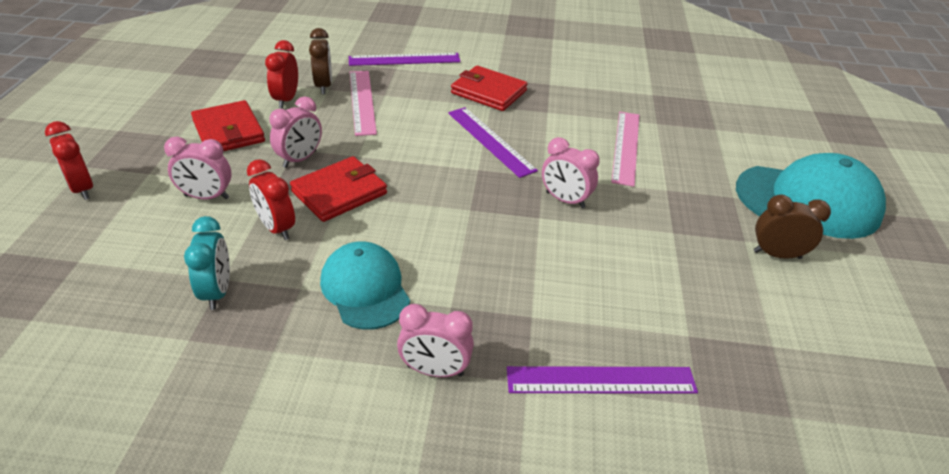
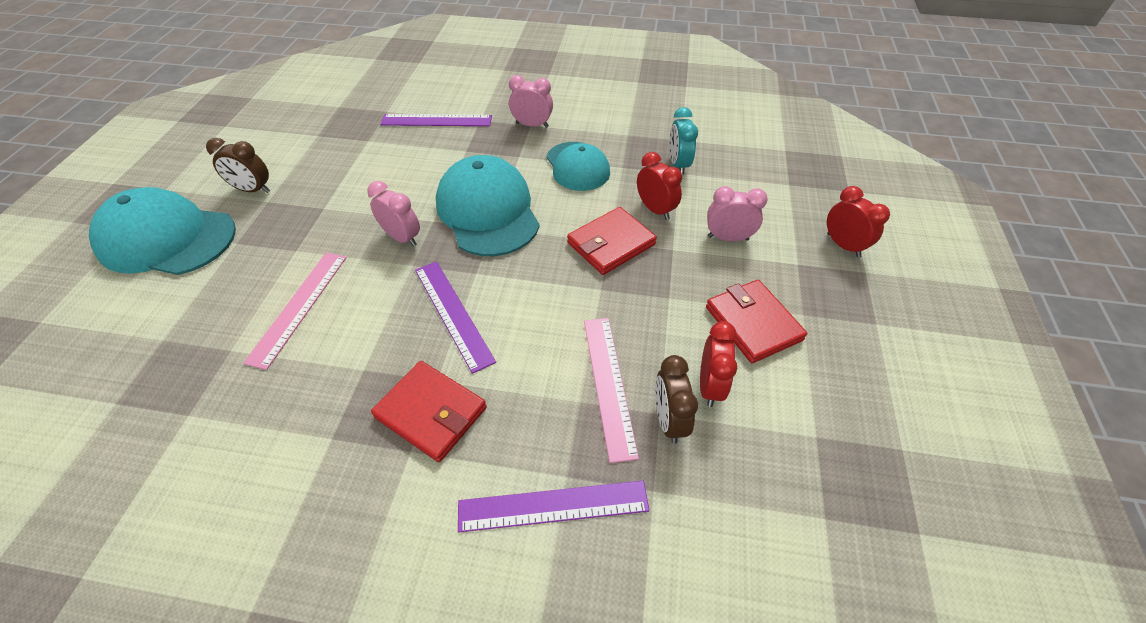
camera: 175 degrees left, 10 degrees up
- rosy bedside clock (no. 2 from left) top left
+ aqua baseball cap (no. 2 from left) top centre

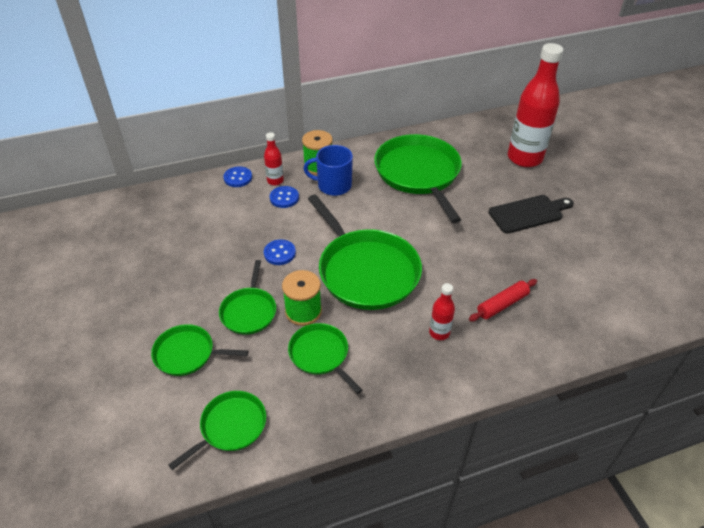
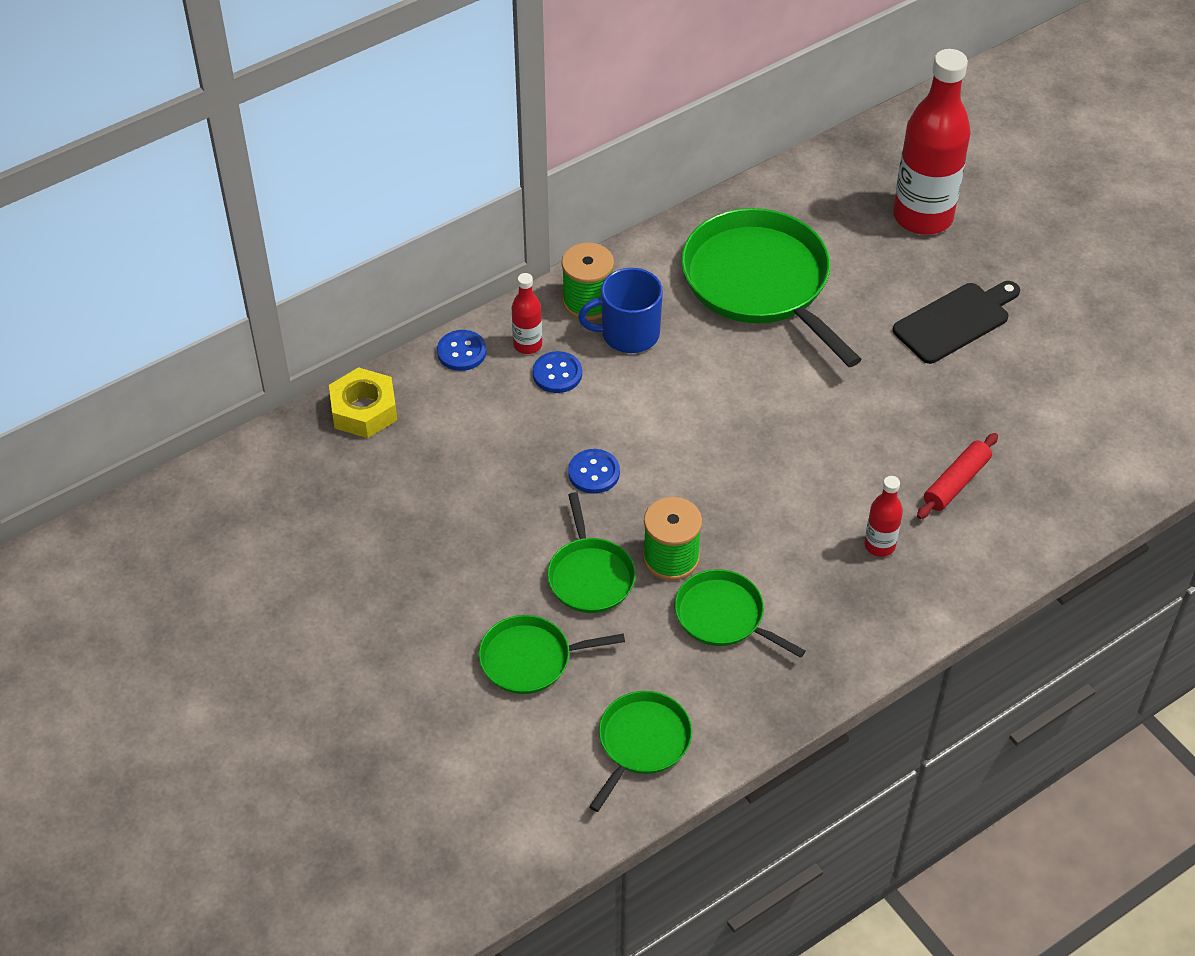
camera: 15 degrees left, 5 degrees up
- green pan (no. 5 from left) centre
+ golden hexagon nut middle left

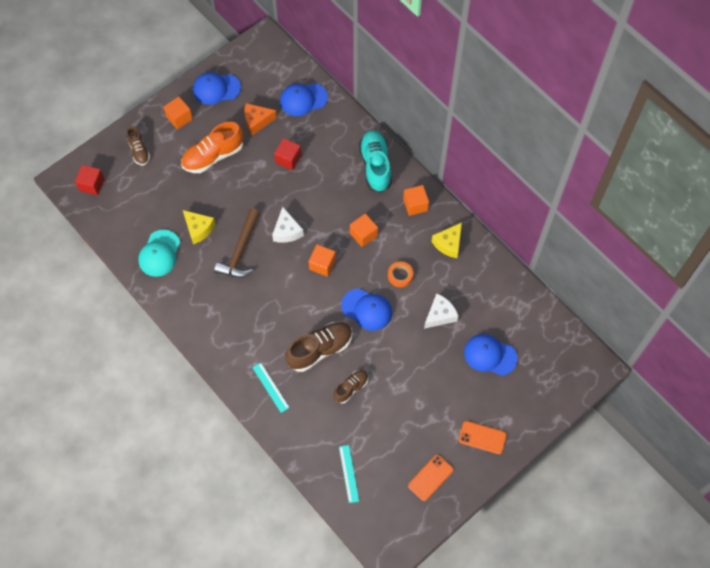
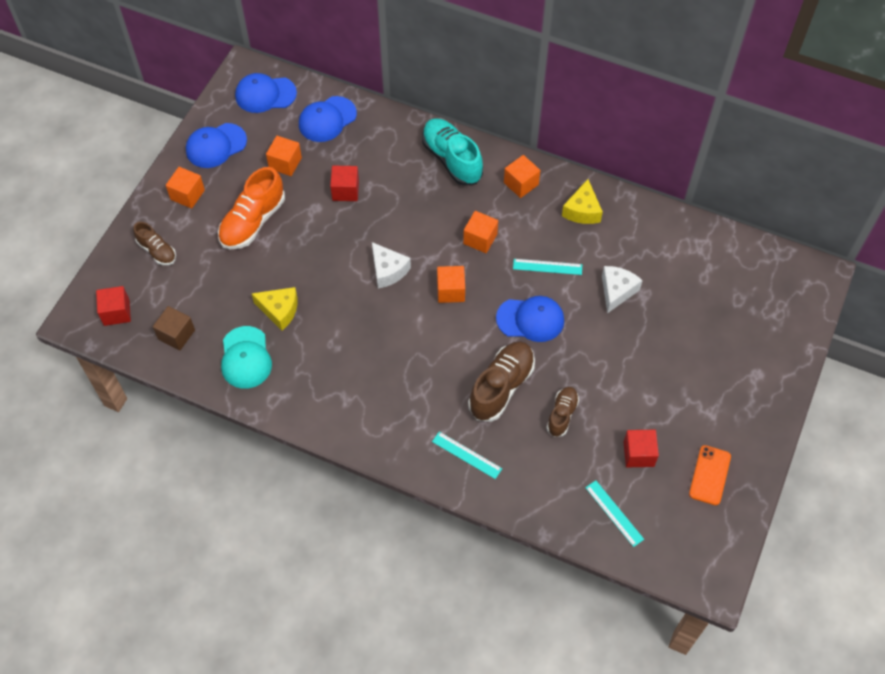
camera: 25 degrees left, 5 degrees down
- brown hammer centre
- orange mobile phone (no. 2 from left) bottom right
+ brown solid cube middle left
+ crimson solid cube (no. 3 from left) middle right
~ cobalt baseball cap (no. 4 from left in the first image) middle right to cobalt baseball cap (no. 2 from left) top left
~ orange piece of cheese top centre to orange solid cube (no. 2 from left) top left
~ orange tape centre to aqua straightedge (no. 2 from left) centre

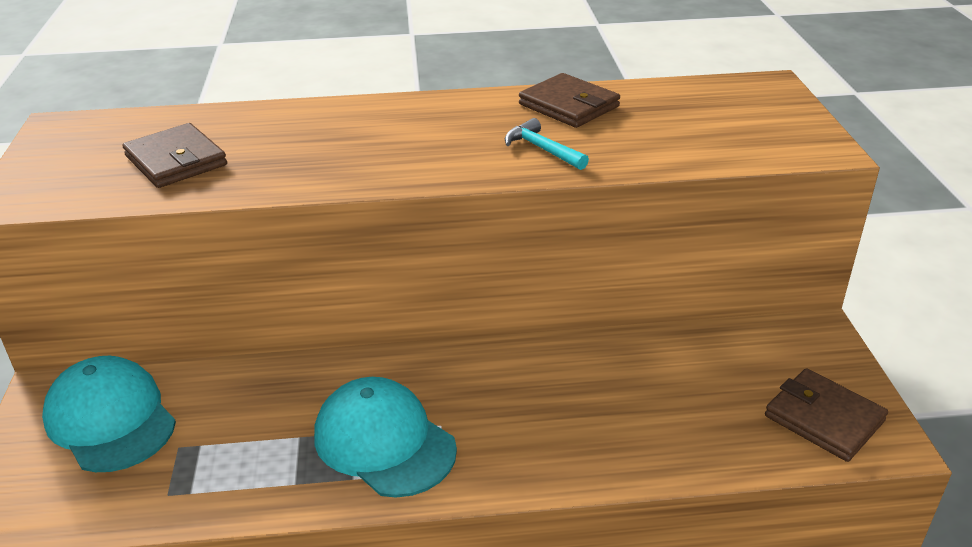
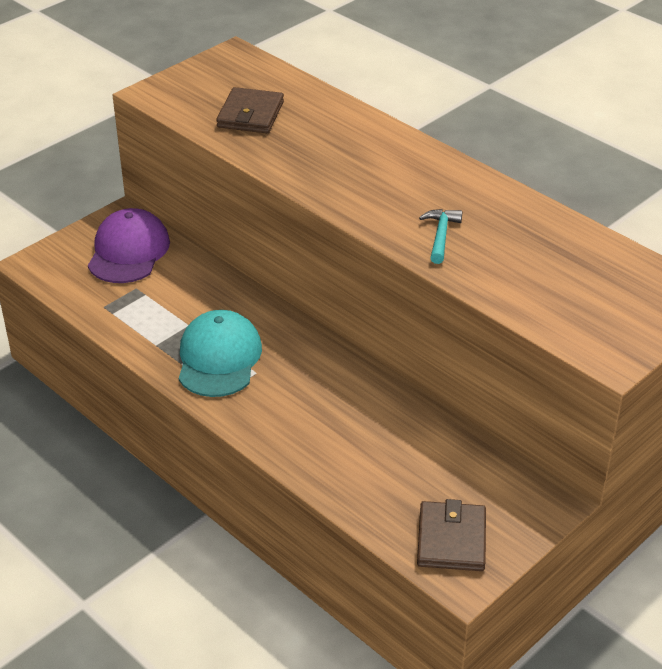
camera: 50 degrees right, 5 degrees up
- brown card wallet (no. 2 from left) top centre
~ aqua baseball cap (no. 1 from left) bottom left to purple baseball cap middle left

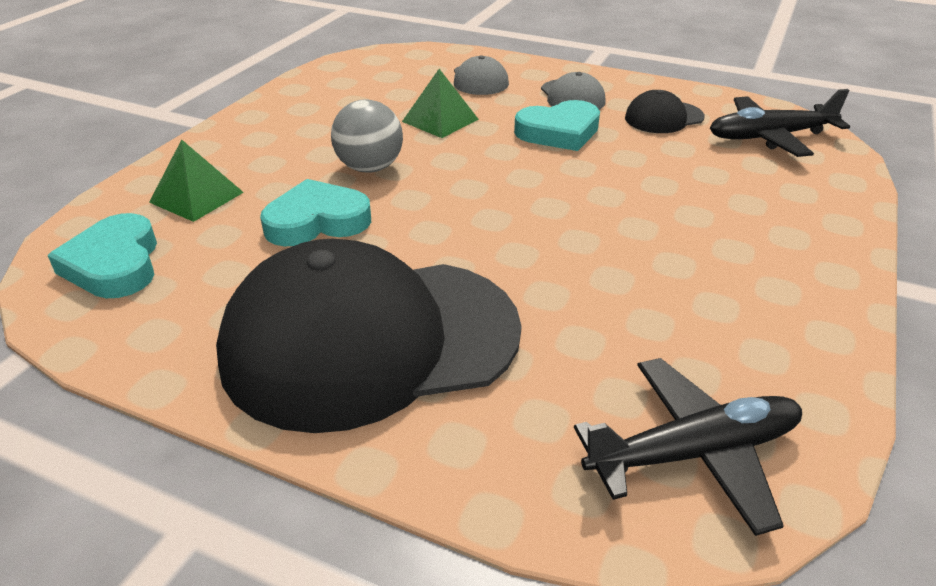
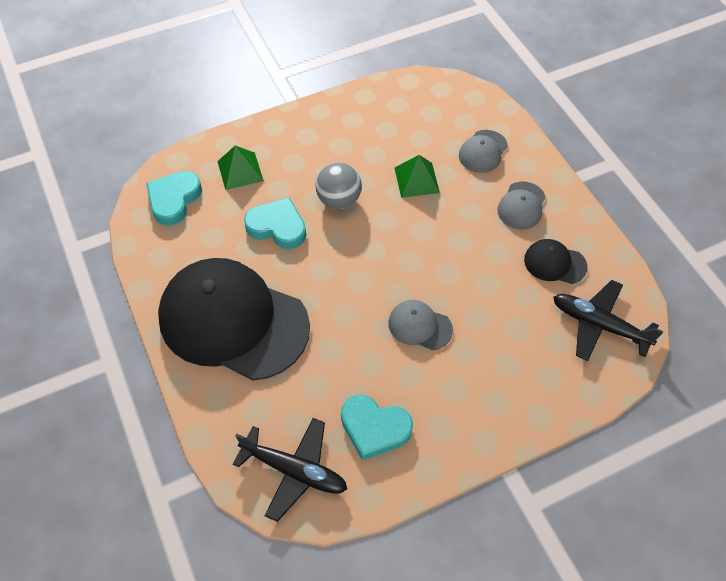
camera: 40 degrees right, 20 degrees up
+ ash-grey baseball cap (no. 1 from left) centre
~ aqua love heart (no. 3 from left) top centre to bottom centre

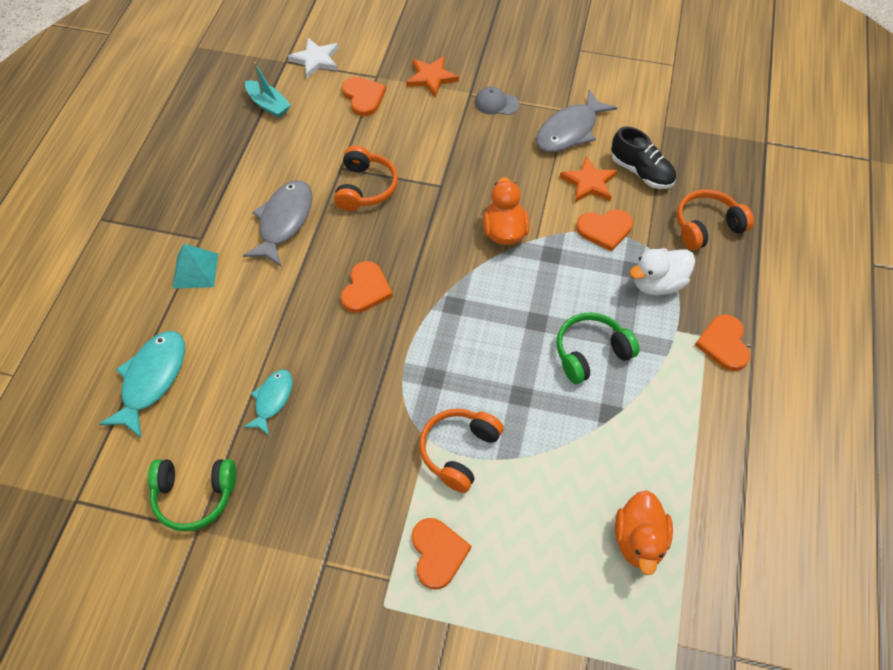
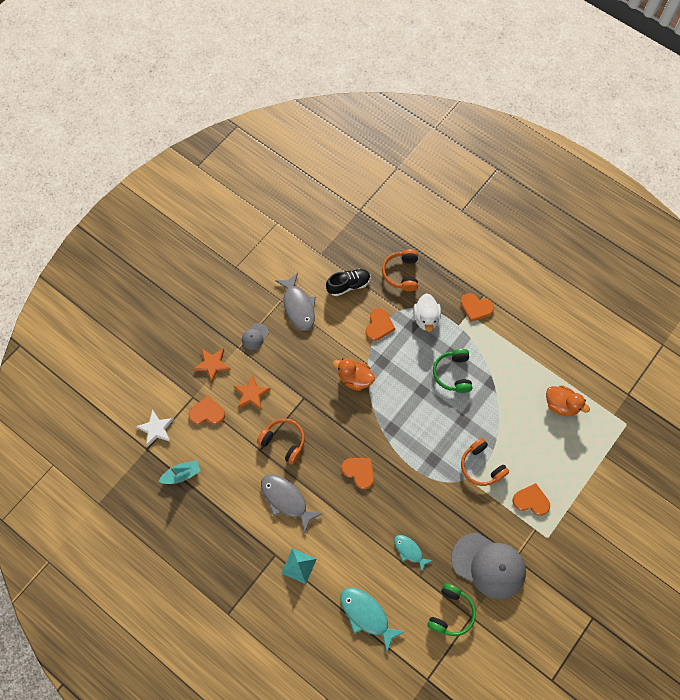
camera: 65 degrees left, 10 degrees up
+ ash-grey baseball cap (no. 2 from left) bottom right
~ orange five-pointed star (no. 2 from left) top centre to centre

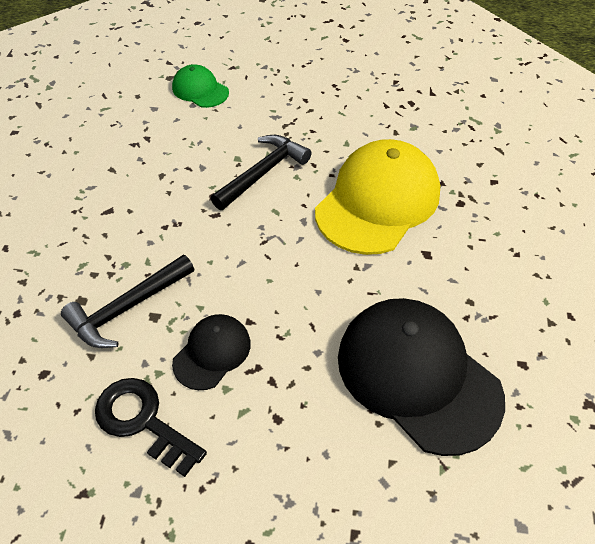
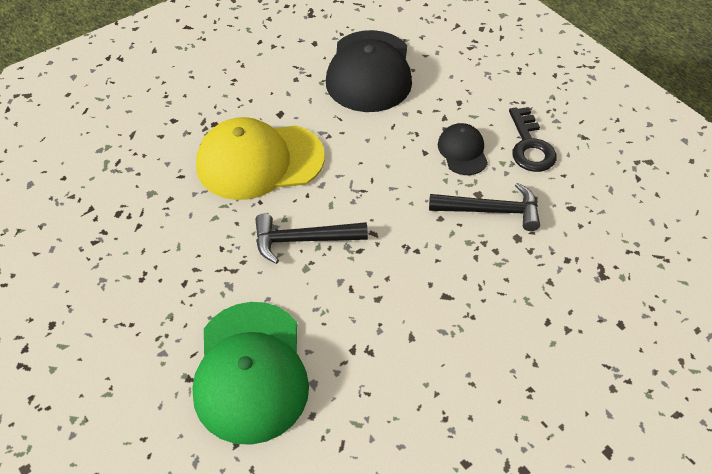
camera: 135 degrees left, 0 degrees up
~ jet-black baseball cap (no. 1 from left in the first image) centre = top centre 90 degrees clockwise
~ green baseball cap top centre = bottom centre x2.00

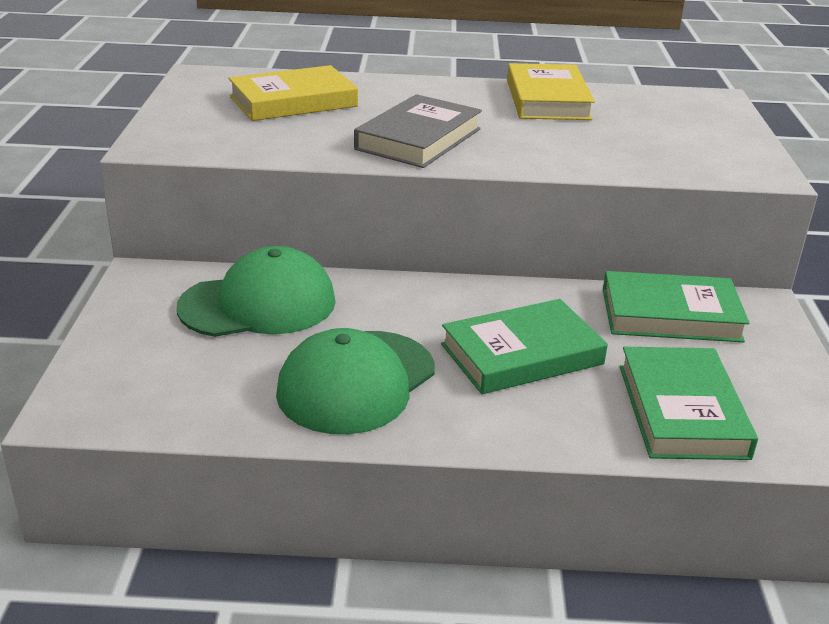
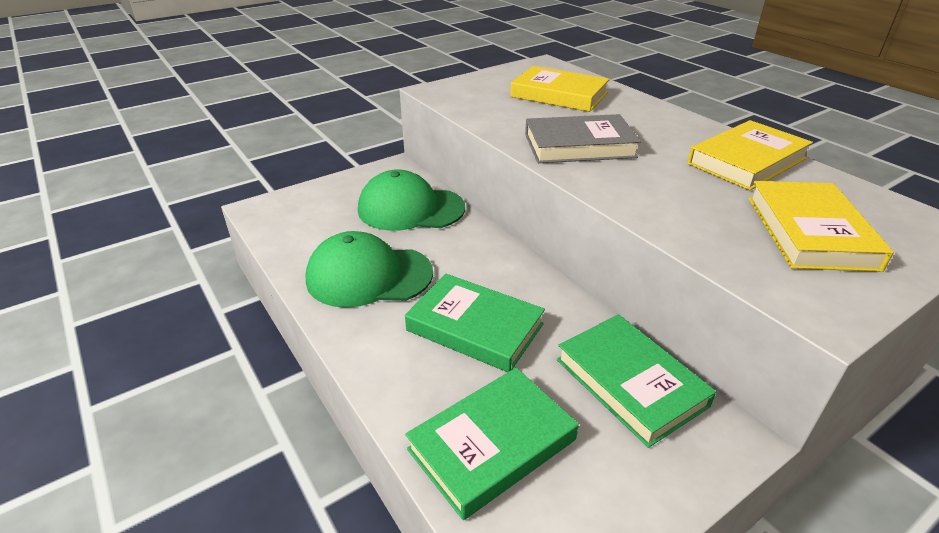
camera: 55 degrees right, 5 degrees up
+ golden hardcover (no. 3 from left) middle right
~ green baseball cap (no. 1 from left in the first image) middle left = centre 150 degrees clockwise

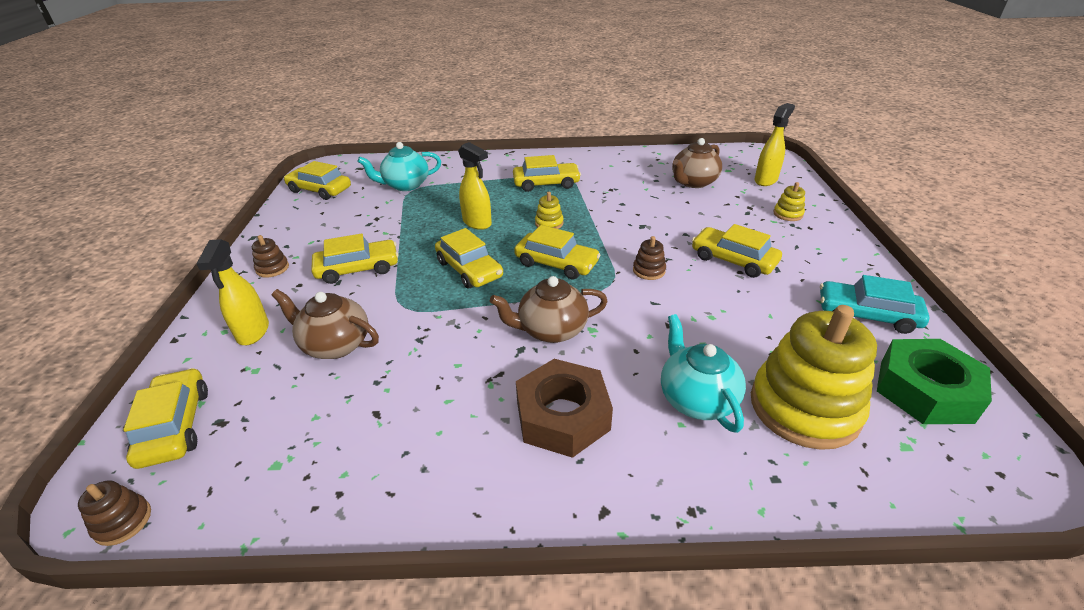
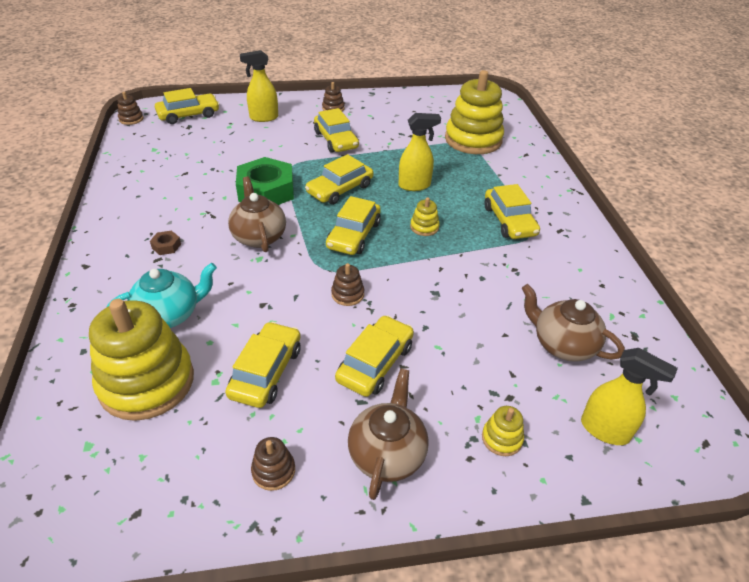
camera: 80 degrees right, 5 degrees up
~ brown china teapot (no. 1 from left in the first image) middle left to brown china teapot (no. 2 from left) bottom centre
~ golden car (no. 2 from left) top left to centre
~ green hexagon nut middle right to top centre
~ aqua china teapot (no. 1 from left) top centre to golden ring stacker (no. 3 from left) top centre
~ aqua car middle right to brown ring stacker (no. 2 from left) bottom centre
~ golden sprayer (no. 2 from left) top centre = top centre 135 degrees counterclockwise
~ brown hexagon nut bottom centre = middle left x0.41

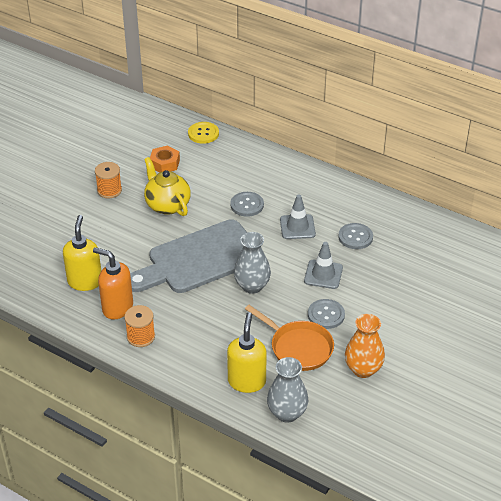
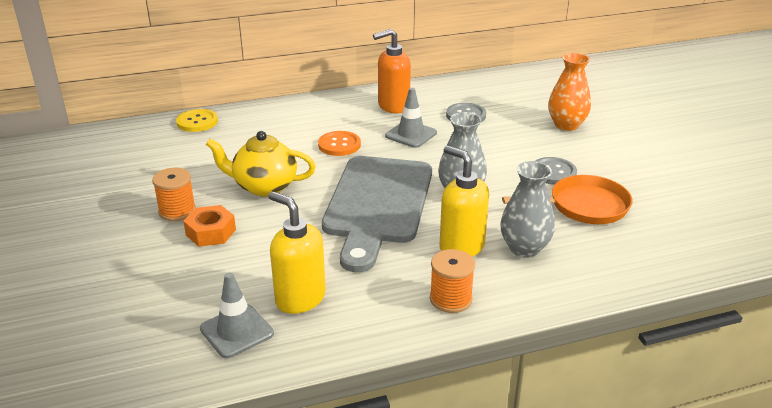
camera: 50 degrees left, 10 degrees down
~ orange pump bottle middle left to top centre
~ orange hexagon nut top left to middle left
~ golden pump bottle (no. 2 from left) bottom centre to centre
~ ash-grey tall vase (no. 2 from left) bottom centre to middle right
~ ash-grey safety cone (no. 2 from left in the first image) centre to ash-grey safety cone (no. 1 from left) bottom left
~ orange tall vase bottom right to top right
~ ash-grey button (no. 1 from left) centre to orange button centre

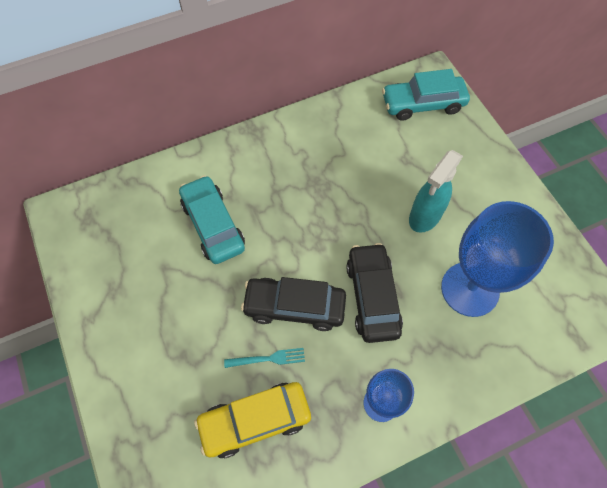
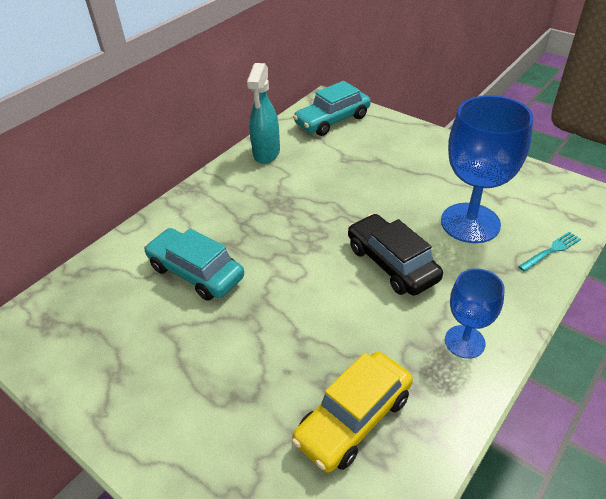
camera: 25 degrees left, 20 degrees down
- jet-black car (no. 1 from left) centre
~ aqua table fork bottom centre to middle right
~ aqua sprayer middle right to top centre

